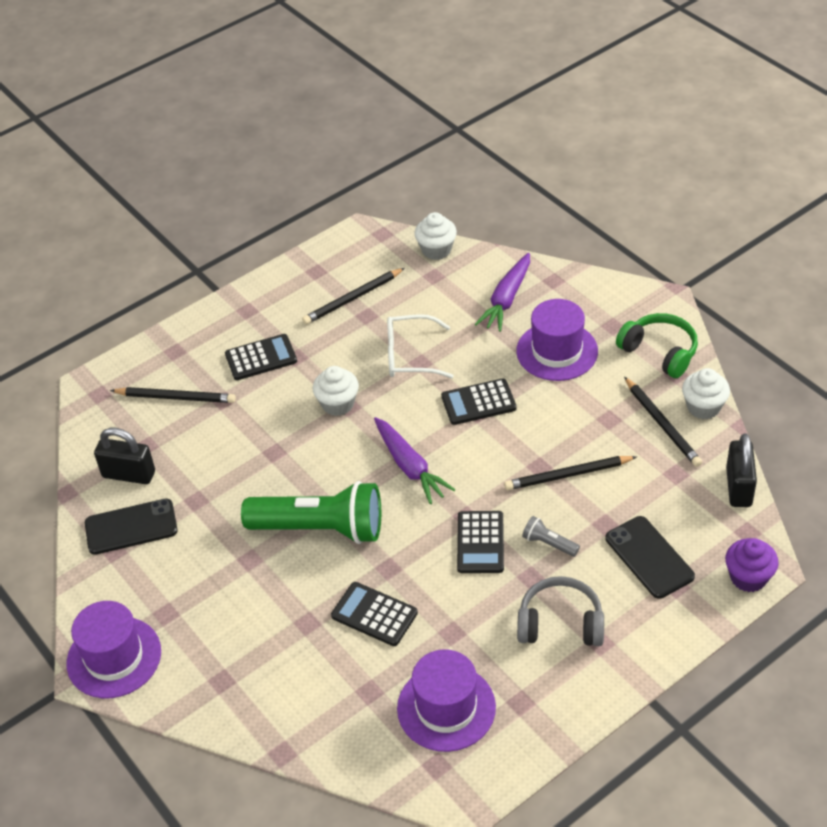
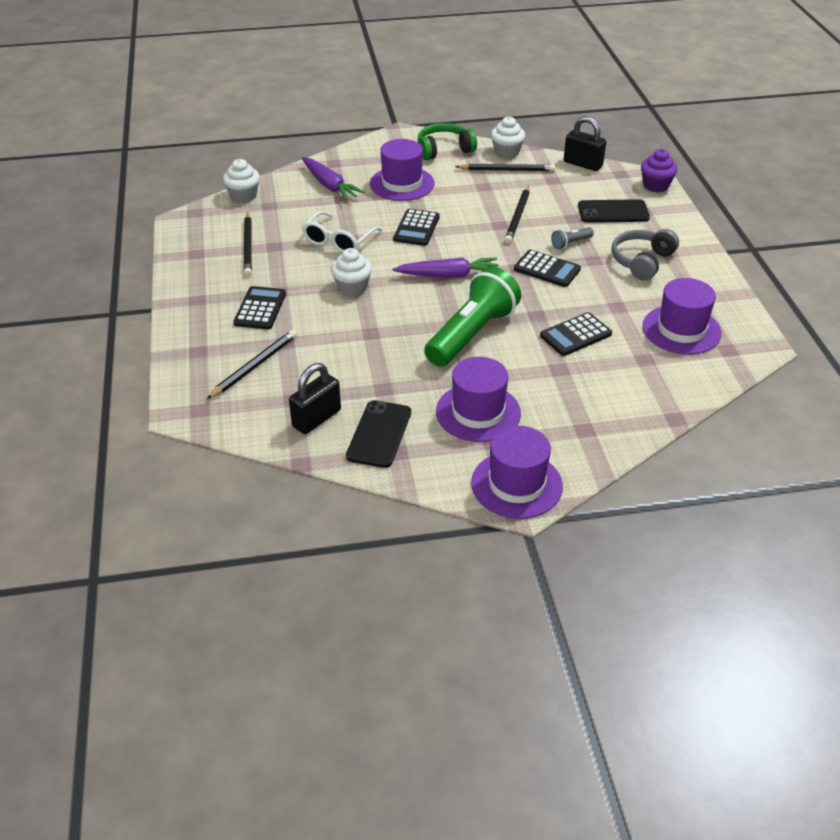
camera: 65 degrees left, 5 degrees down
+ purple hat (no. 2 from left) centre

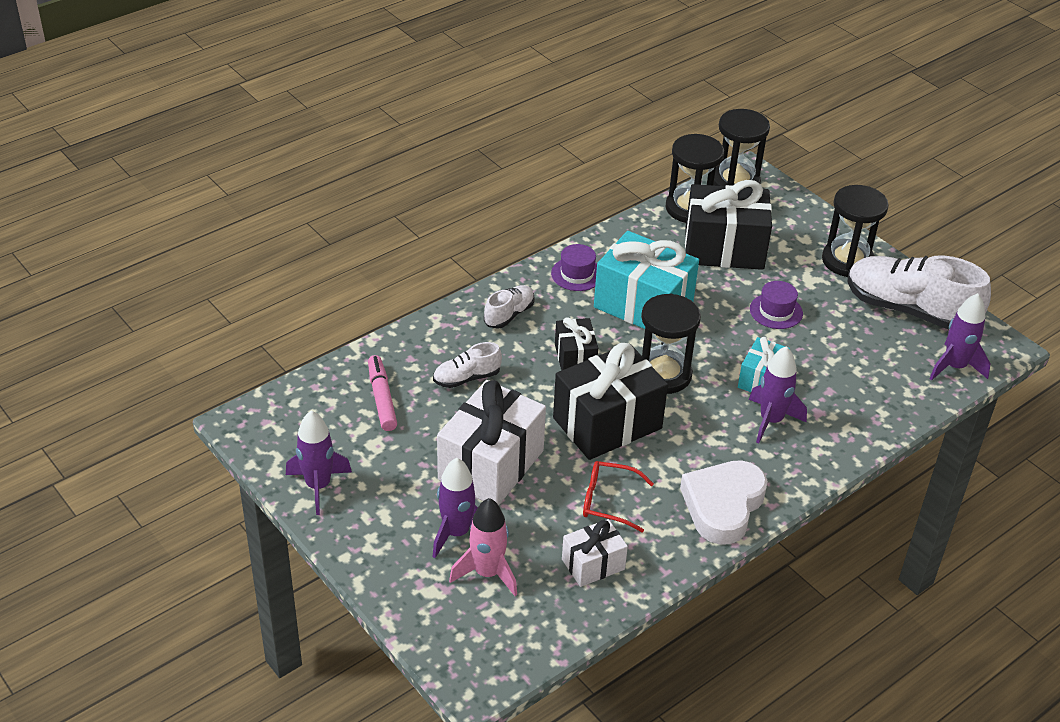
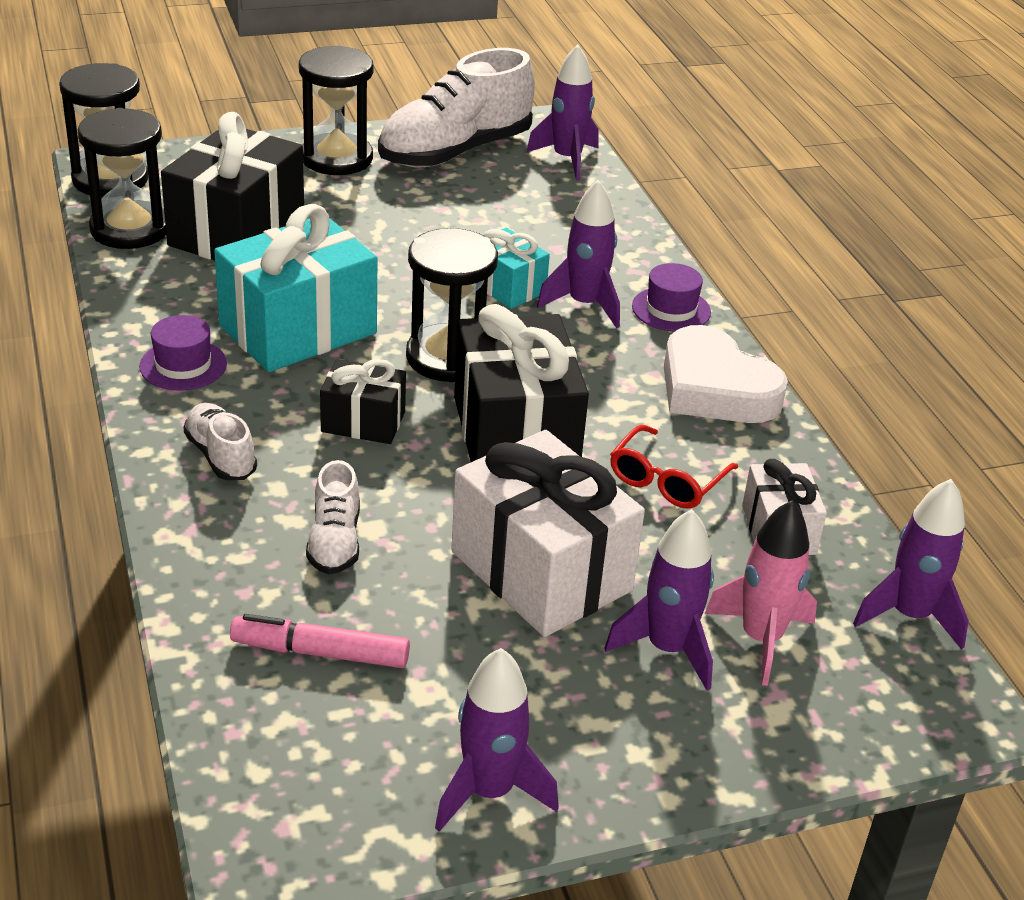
camera: 70 degrees left, 5 degrees down
+ purple spaceship (no. 5 from left) middle right
~ purple hat (no. 2 from left) middle right to top centre

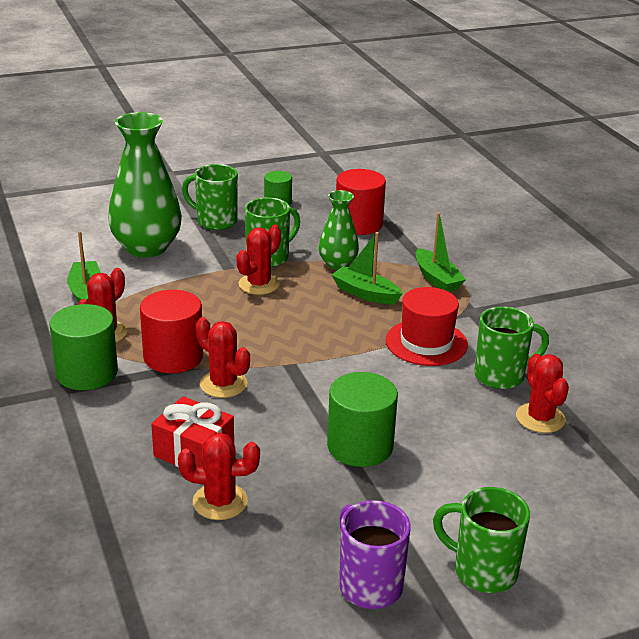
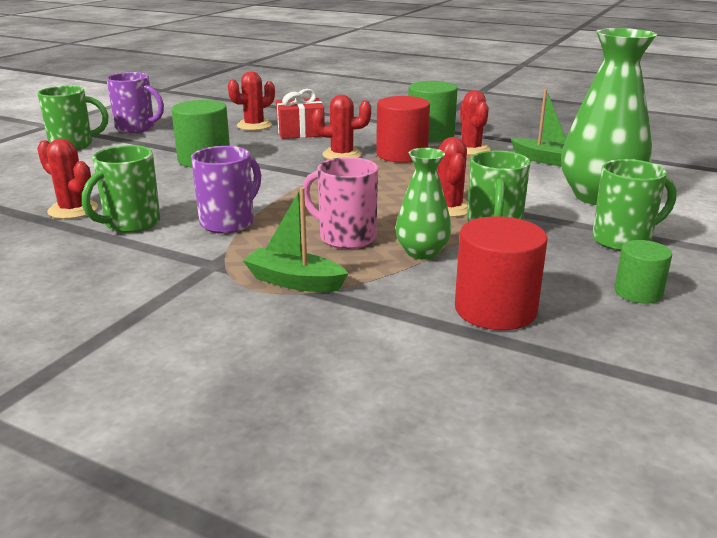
camera: 140 degrees right, 5 degrees down
~ green boat (no. 2 from left) centre to rosy tea mug centre
~ crimson hat middle right to purple tea mug (no. 2 from left) middle left

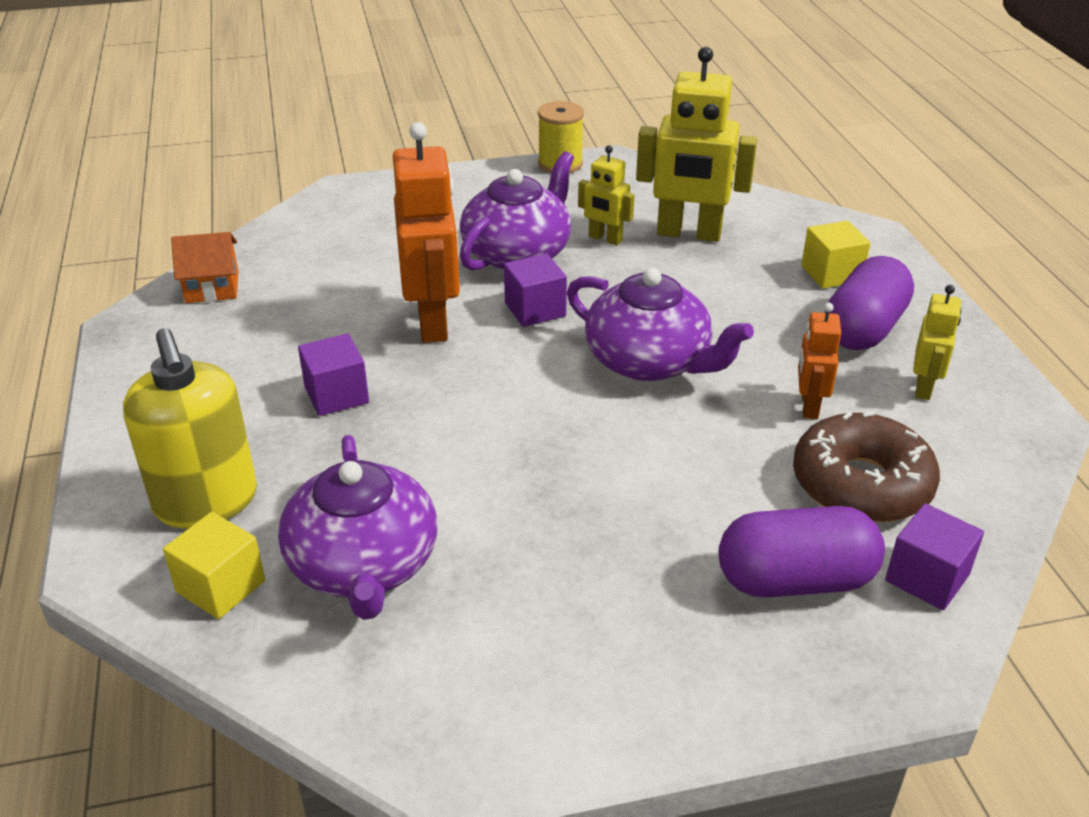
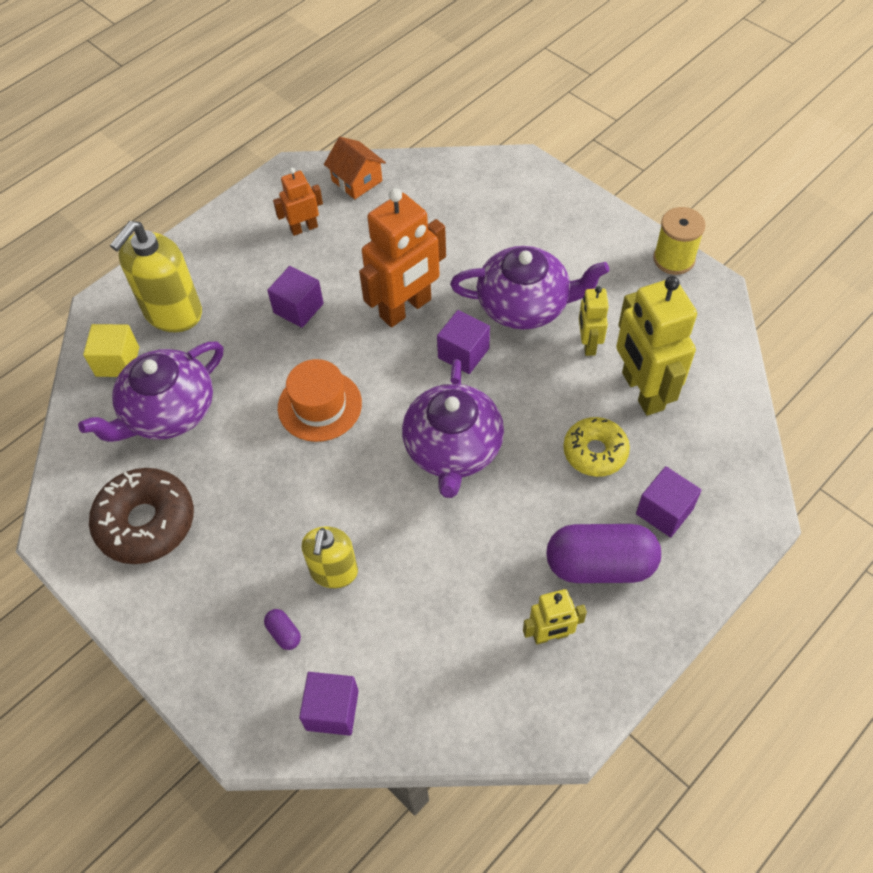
camera: 60 degrees right, 20 degrees up
+ orange hat centre
+ golden pump bottle (no. 2 from left) centre
+ golden donut middle right
~ brown donut middle right to middle left
~ orange toy robot (no. 2 from left in the first image) middle right to orange toy robot (no. 1 from left) top centre
~ golden solid cube (no. 2 from left) top right to purple solid cube (no. 4 from left) middle right
~ purple pill shape (no. 1 from left) bottom right = bottom left x0.40

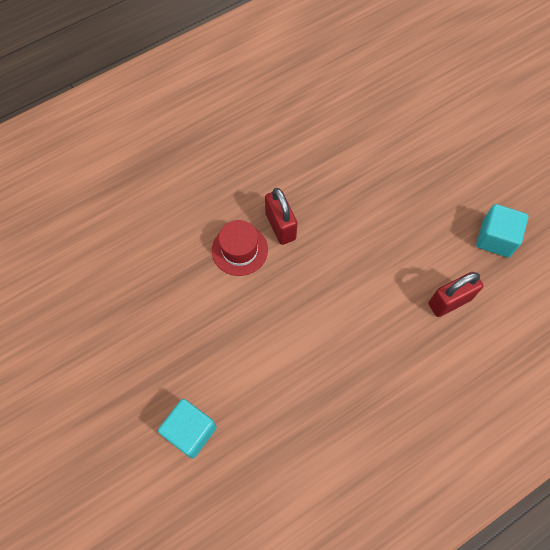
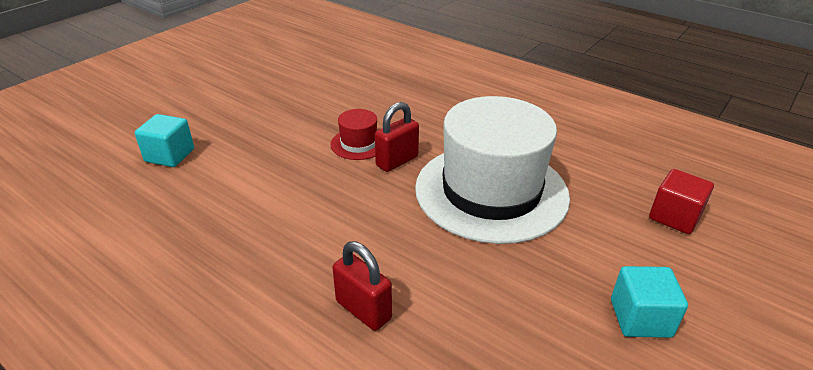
camera: 70 degrees right, 30 degrees down
+ snow-white hat centre
+ crimson solid cube middle right
~ aqua solid cube (no. 2 from left) middle right to bottom right

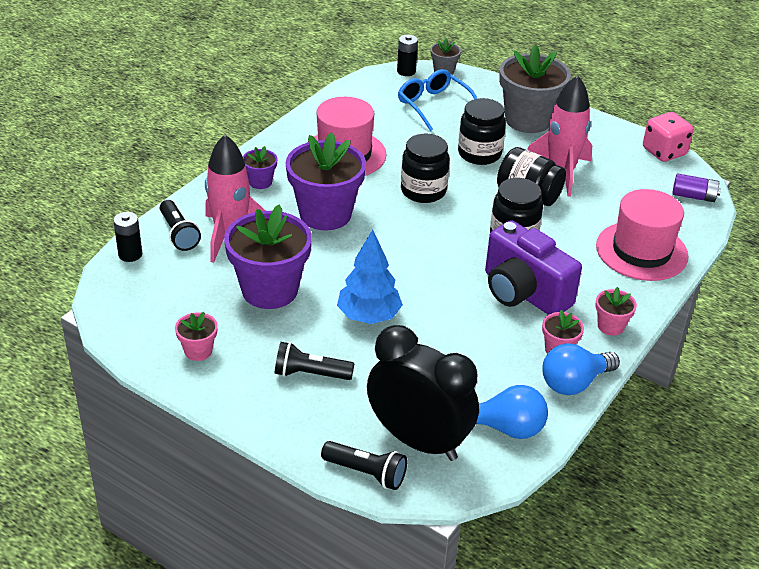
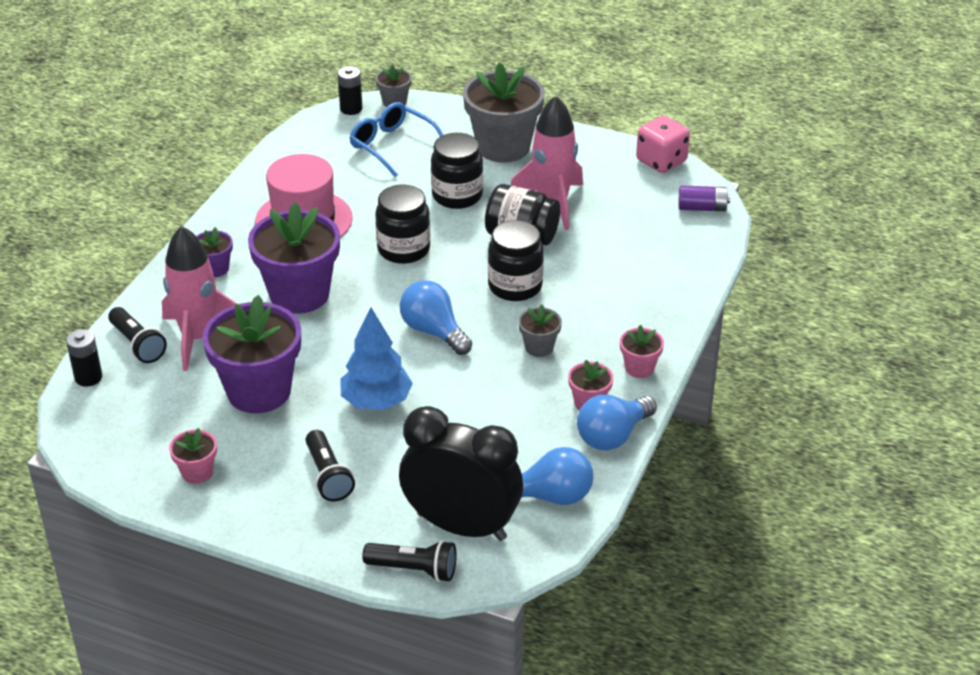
camera: 10 degrees left, 0 degrees up
- rosy hat (no. 2 from left) middle right
+ cobalt lightbulb (no. 1 from left) centre
~ purple camera middle right to ash-grey flower pot (no. 3 from left) centre
~ jet-black flashlight (no. 2 from left) centre = bottom centre 105 degrees counterclockwise

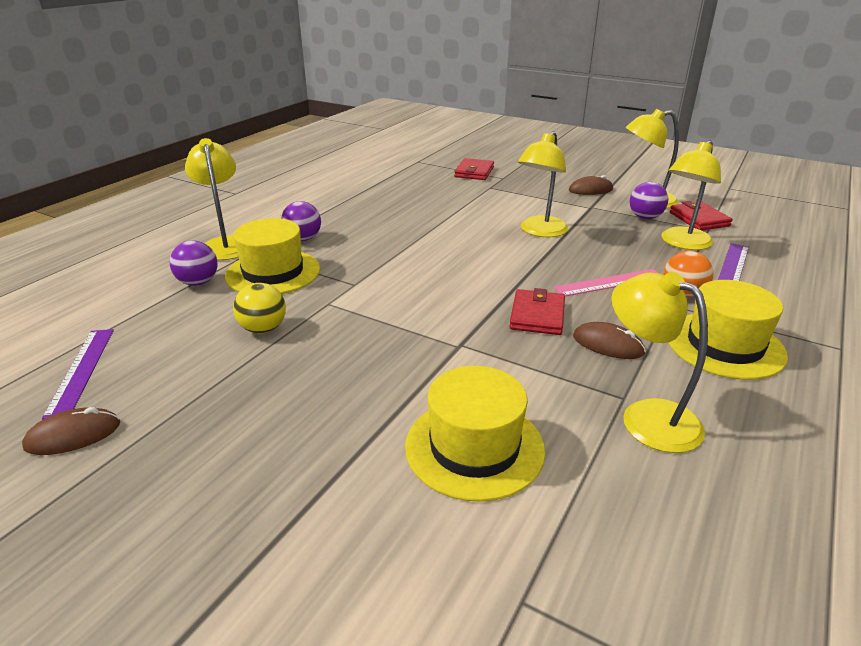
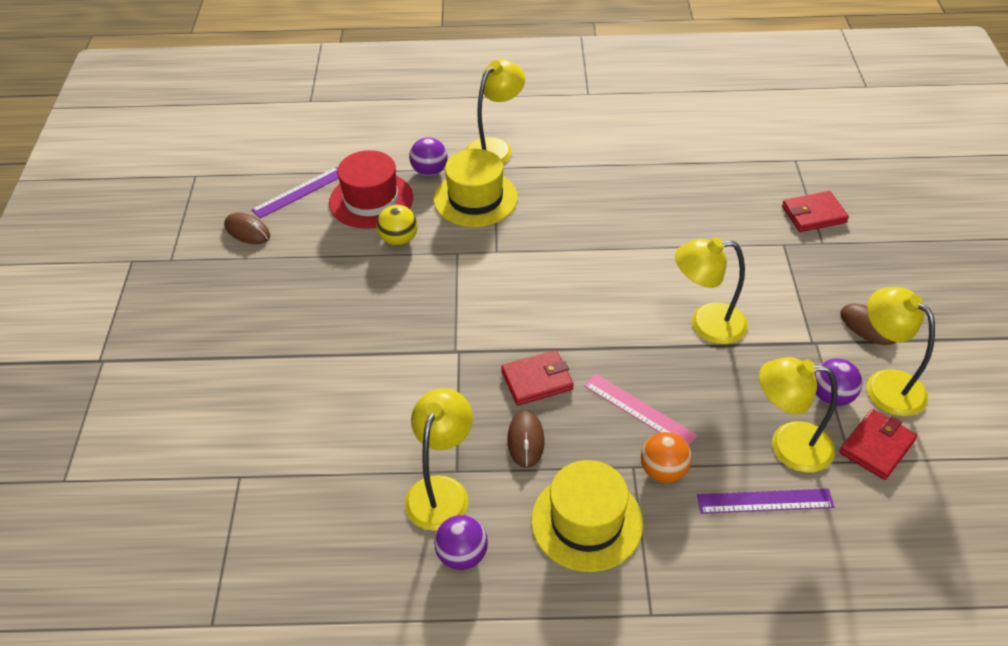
camera: 60 degrees right, 15 degrees up
- golden hat (no. 2 from left) bottom centre
+ crimson hat top centre
~ purple play ball (no. 2 from left) centre to bottom centre

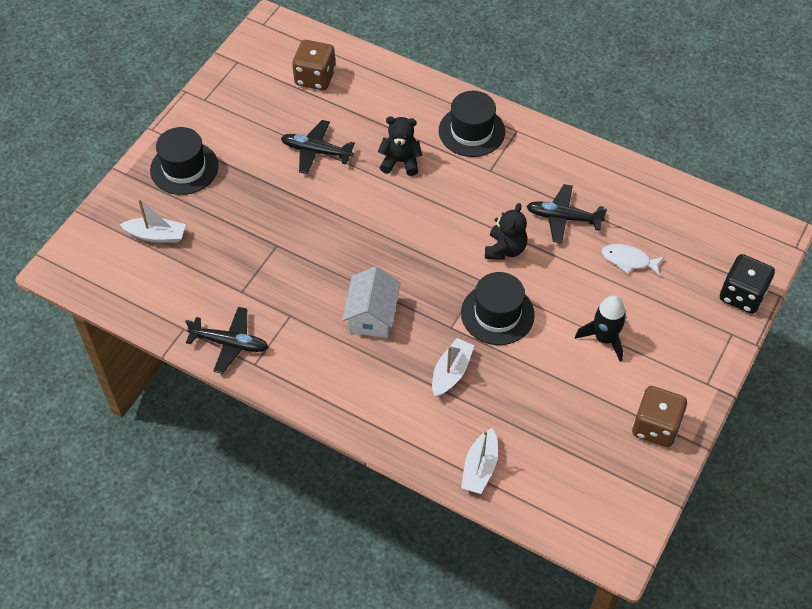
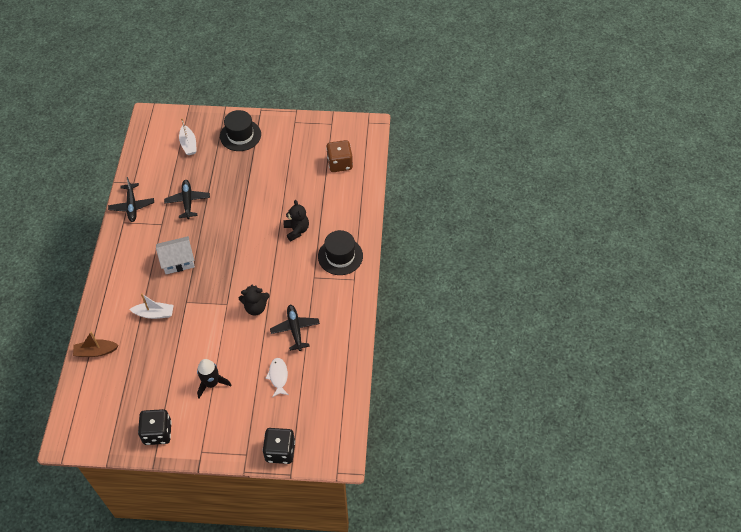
camera: 65 degrees right, 0 degrees up
- jet-black hat (no. 3 from left) centre
~ jet-black aeroplane (no. 2 from left) top centre to middle left
~ snow-white boat (no. 3 from left) bottom centre to brown boat middle left
~ brown game die (no. 2 from left) bottom right to jet-black game die (no. 1 from left) bottom left

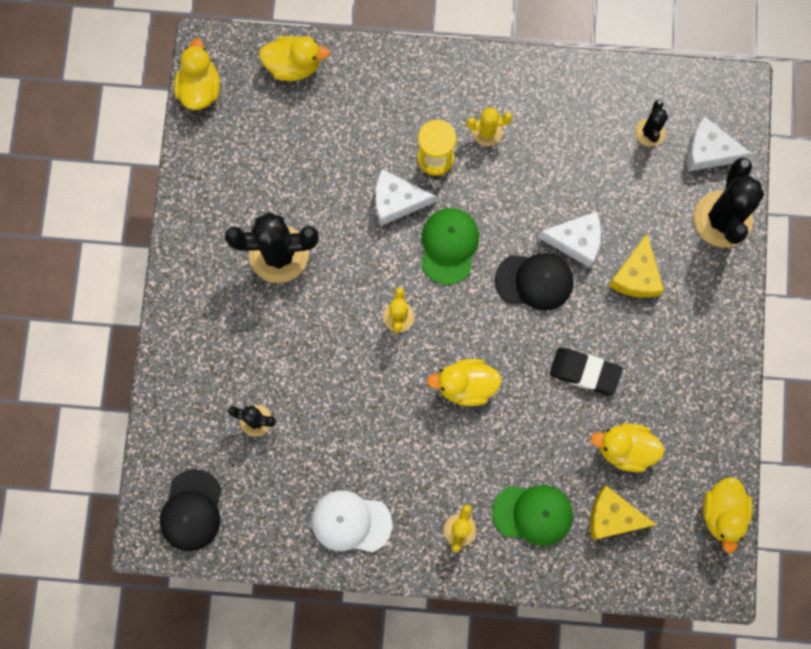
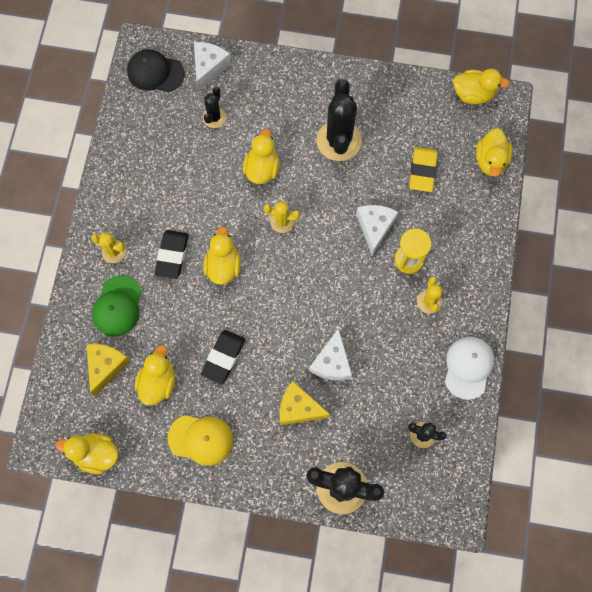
camera: 95 degrees right, 5 degrees down
- green baseball cap (no. 1 from left) centre
- jet-black baseball cap (no. 2 from left) centre
+ jet-black pencil eraser (no. 1 from left) middle left
+ golden baseball cap bottom centre
+ golden toy duck (no. 4 from left) top centre
+ golden pencil eraser top right
~ snow-white baseball cap bottom centre to middle right
~ snow-white piece of cheese (no. 3 from left in the first image) top right to snow-white piece of cheese (no. 1 from left) top centre

